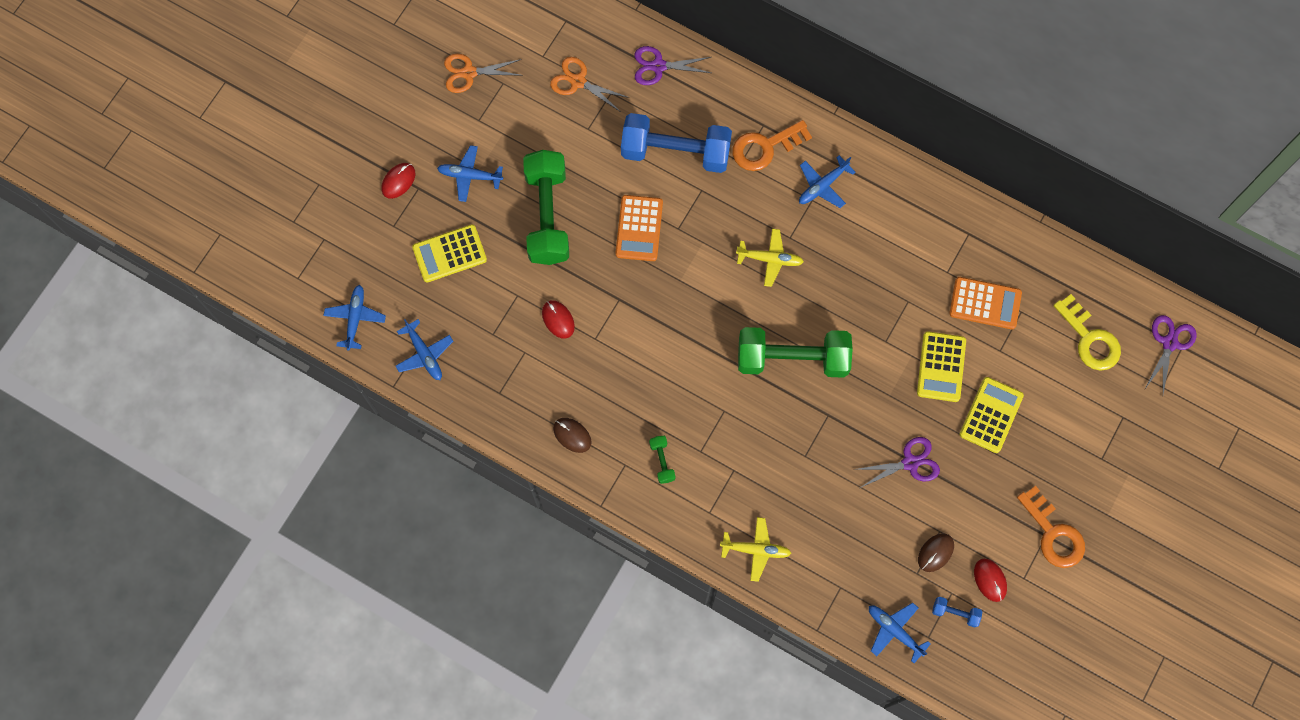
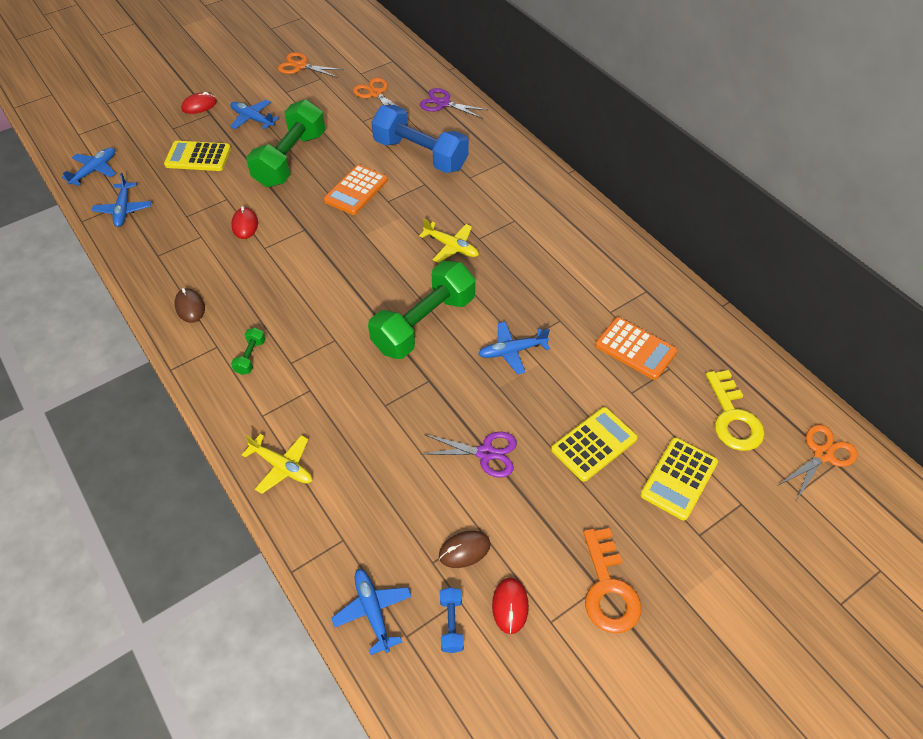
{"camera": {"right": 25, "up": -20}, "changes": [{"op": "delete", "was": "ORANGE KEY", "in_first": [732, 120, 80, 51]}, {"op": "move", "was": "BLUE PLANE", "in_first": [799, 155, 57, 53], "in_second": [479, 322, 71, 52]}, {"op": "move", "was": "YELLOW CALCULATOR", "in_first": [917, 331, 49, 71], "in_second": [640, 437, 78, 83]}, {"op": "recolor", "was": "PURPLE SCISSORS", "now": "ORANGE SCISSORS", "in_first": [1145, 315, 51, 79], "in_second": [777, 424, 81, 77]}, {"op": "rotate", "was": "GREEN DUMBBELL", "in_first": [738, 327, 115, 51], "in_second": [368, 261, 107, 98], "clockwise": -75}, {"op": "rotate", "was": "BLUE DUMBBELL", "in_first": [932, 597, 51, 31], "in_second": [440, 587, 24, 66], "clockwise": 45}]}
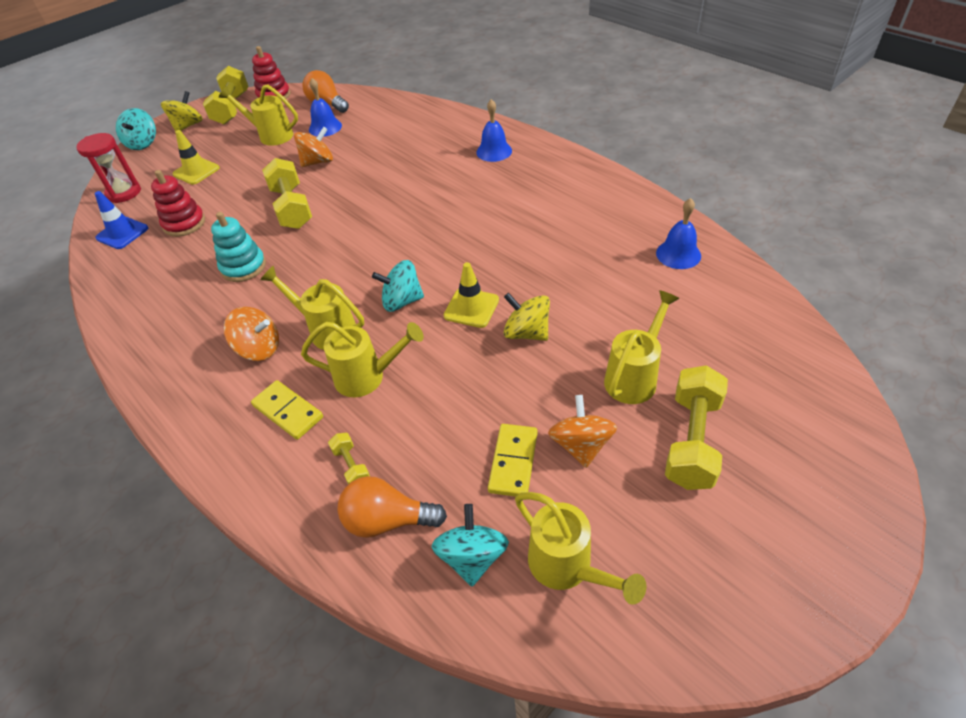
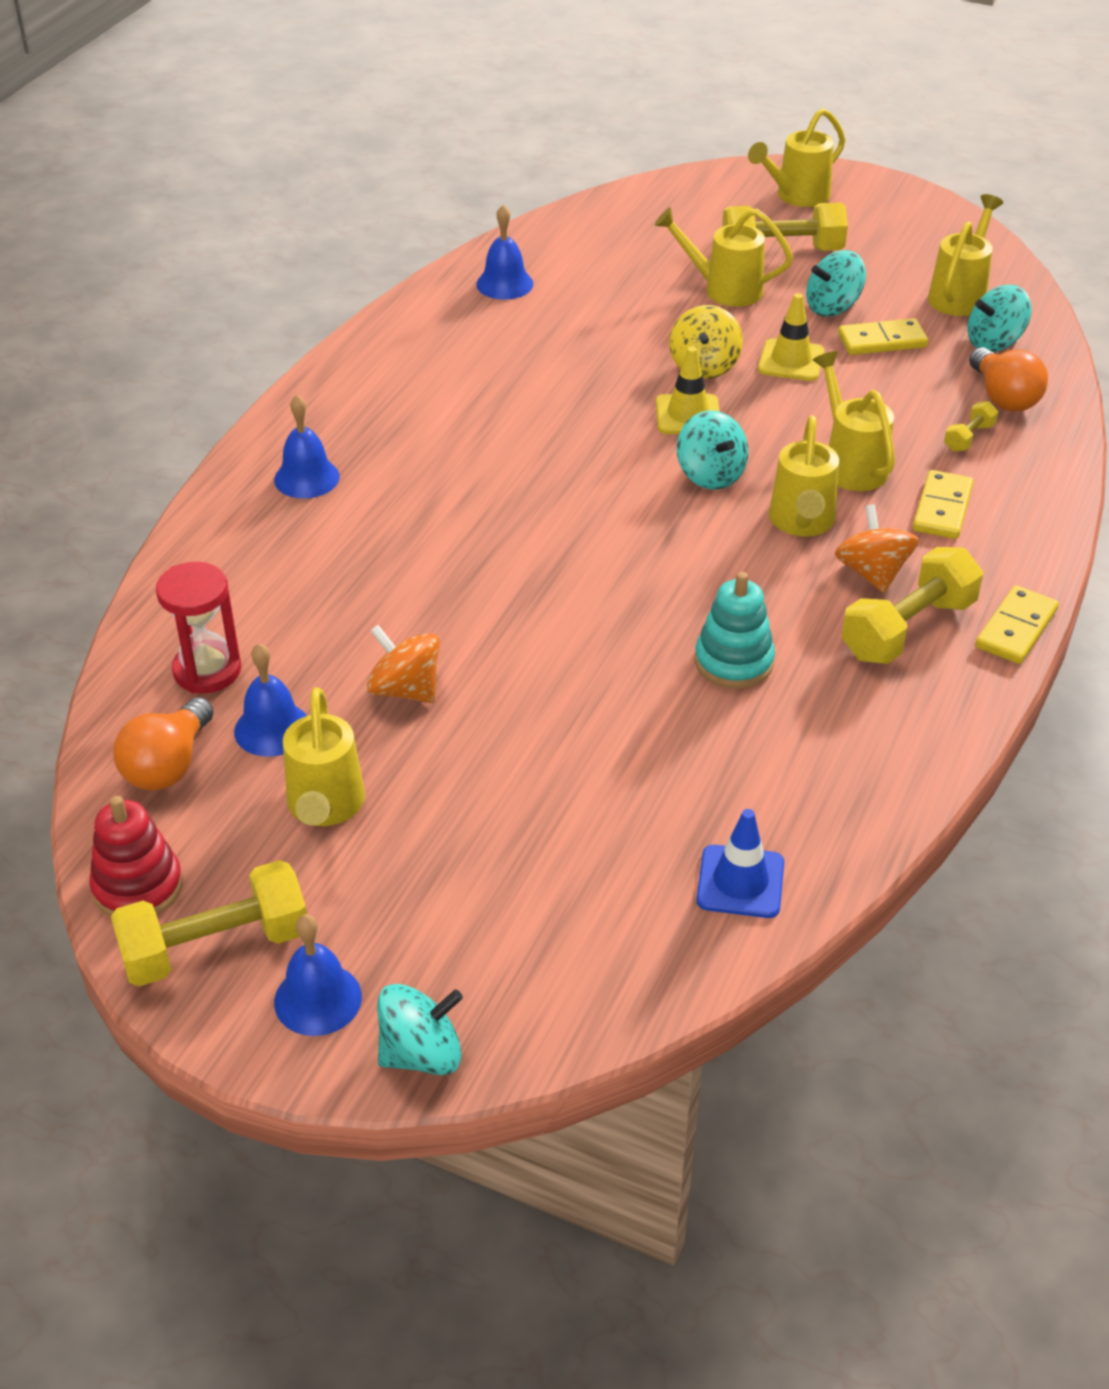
{"camera": {"right": -115, "up": -5}, "changes": [{"op": "delete", "was": "RED STACKING TOY", "in_first": [151, 170, 54, 67]}, {"op": "insert", "now": "YELLOW WATERING CAN", "in_second": [748, 108, 97, 99]}, {"op": "insert", "now": "YELLOW DOMINO", "in_second": [975, 585, 84, 79]}, {"op": "move", "was": "RED HOURGLASS", "in_first": [76, 133, 65, 70], "in_second": [156, 562, 85, 131]}, {"op": "move", "was": "YELLOW TRAFFIC CONE", "in_first": [172, 130, 48, 55], "in_second": [758, 293, 67, 88]}, {"op": "move", "was": "YELLOW DUMBBELL", "in_first": [262, 158, 50, 71], "in_second": [841, 547, 142, 117]}, {"op": "replace", "was": "YELLOW SPINNING TOP", "now": "BLUE BELL", "in_first": [161, 91, 42, 40], "in_second": [274, 914, 88, 122]}, {"op": "recolor", "was": "ORANGE SPINNING TOP", "now": "TURQUOISE SPINNING TOP", "in_first": [548, 395, 69, 73], "in_second": [806, 250, 60, 67]}]}
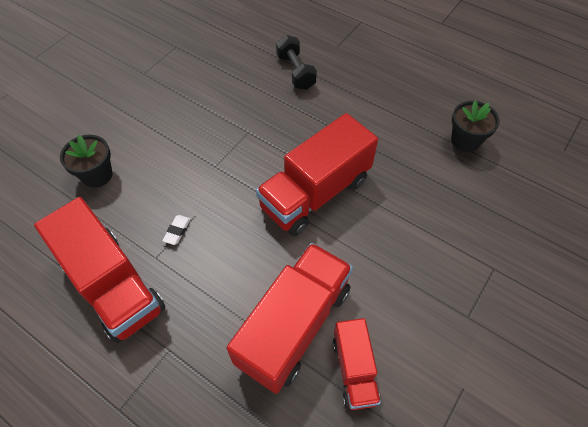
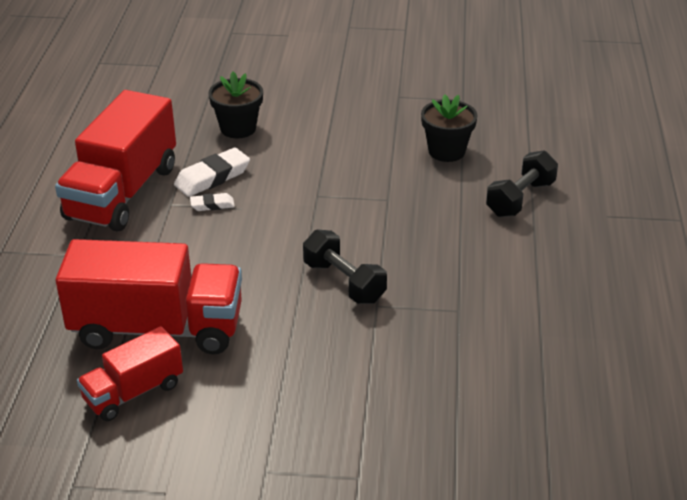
{"camera": {"right": 60, "up": -20}, "changes": [{"op": "insert", "now": "WHITE ERASER", "in_second": [174, 148, 76, 49]}, {"op": "move", "was": "BLACK FLOWER POT", "in_first": [451, 100, 49, 52], "in_second": [421, 94, 56, 68]}, {"op": "replace", "was": "RED TRUCK", "now": "BLACK DUMBBELL", "in_first": [256, 113, 122, 123], "in_second": [303, 229, 84, 75]}]}
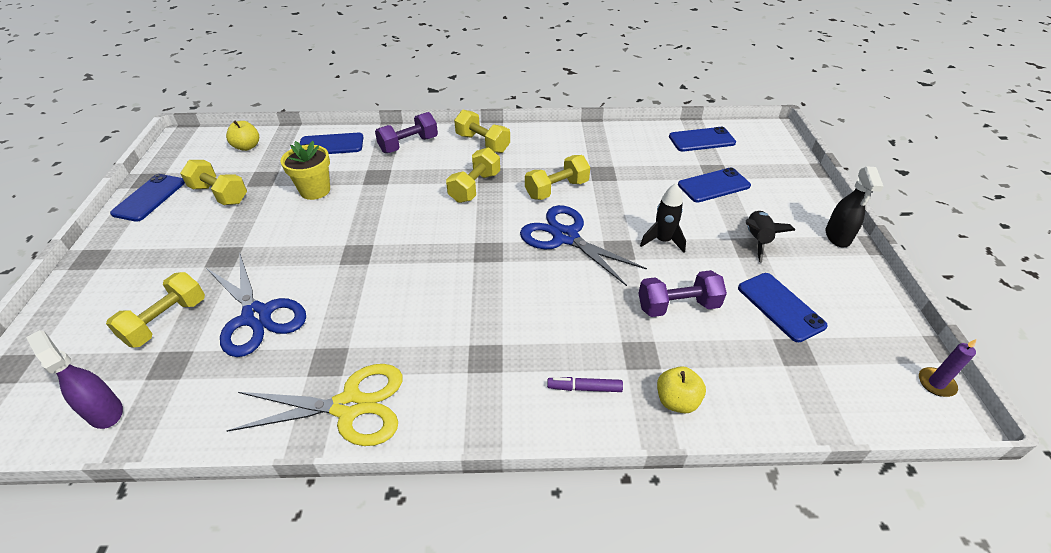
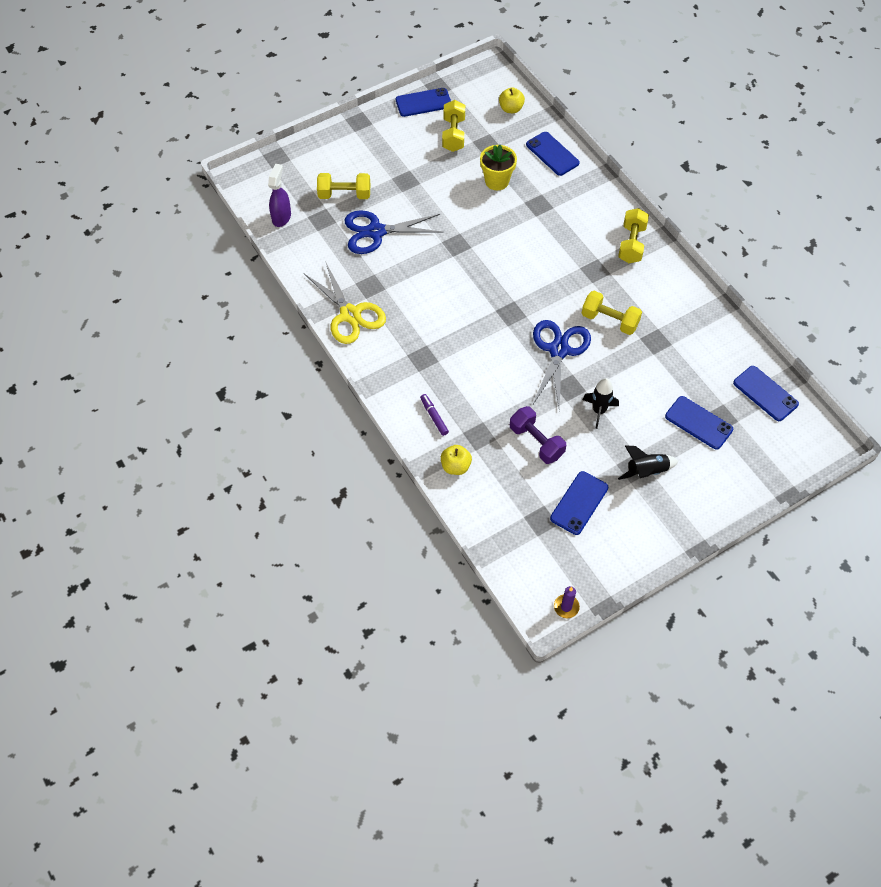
{"camera": {"right": 60, "up": 15}, "changes": [{"op": "delete", "was": "PURPLE DUMBBELL", "in_first": [375, 112, 63, 41]}, {"op": "delete", "was": "YELLOW DUMBBELL", "in_first": [446, 148, 54, 55]}, {"op": "delete", "was": "BLACK SPRAY BOTTLE", "in_first": [826, 166, 58, 81]}, {"op": "rotate", "was": "BLUE SCISSORS", "in_first": [206, 254, 100, 103], "in_second": [345, 210, 99, 44], "clockwise": 60}]}
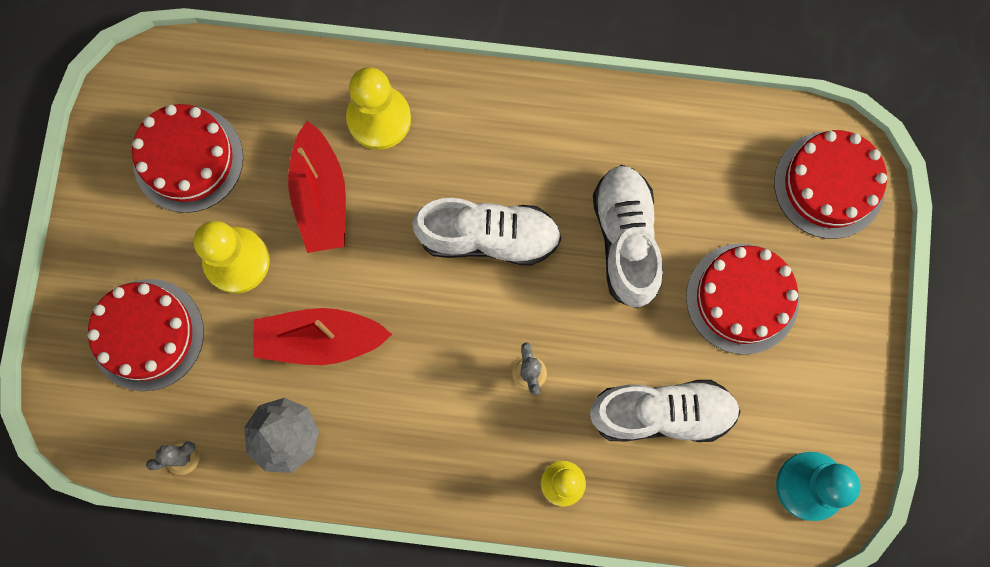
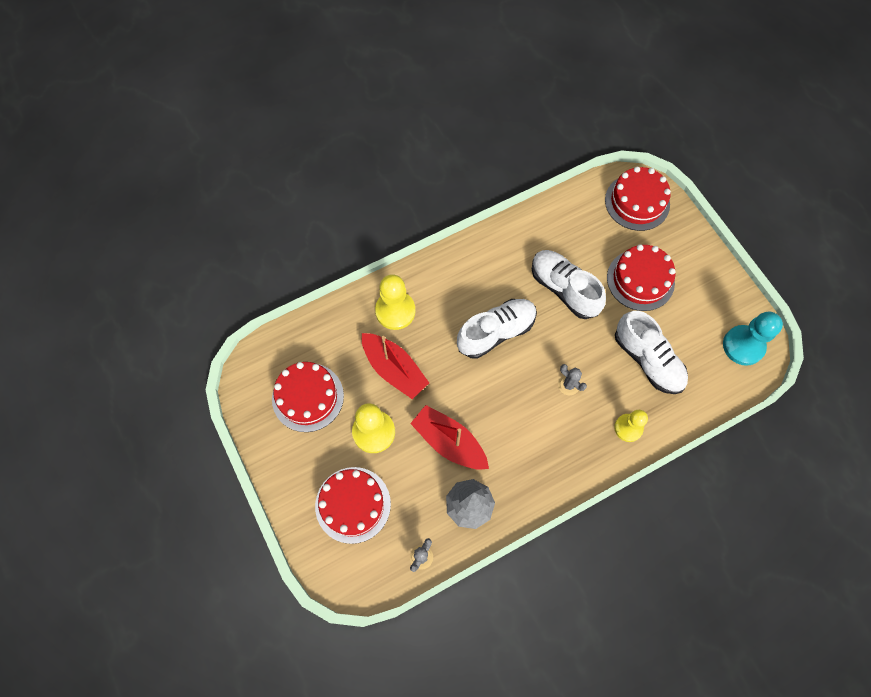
{"camera": {"right": -35, "up": -10}, "changes": [{"op": "rotate", "was": "RED BOAT", "in_first": [253, 308, 139, 57], "in_second": [410, 405, 79, 64], "clockwise": 75}, {"op": "rotate", "was": "WHITE SHOE", "in_first": [590, 380, 151, 62], "in_second": [615, 311, 73, 83], "clockwise": 90}]}
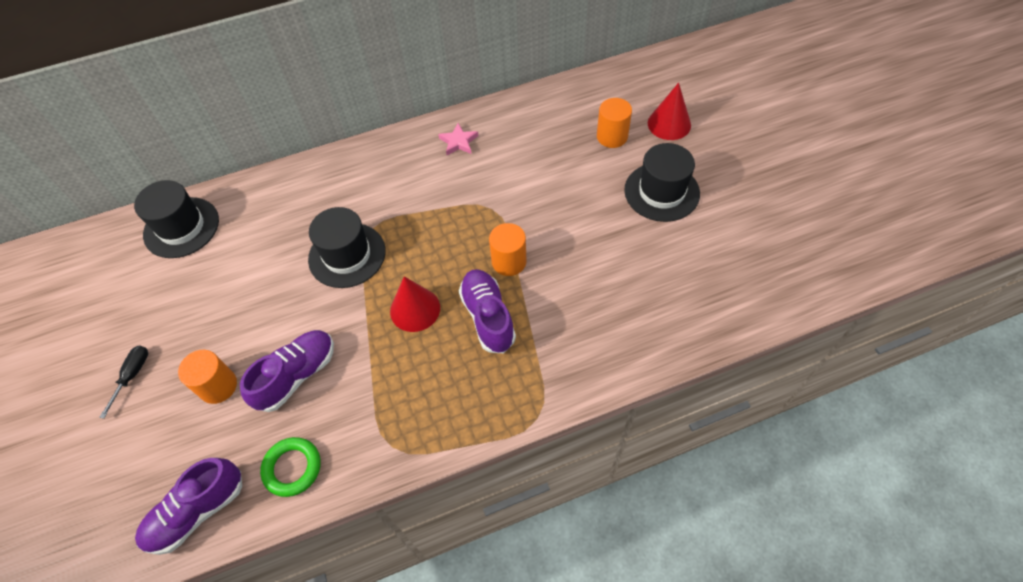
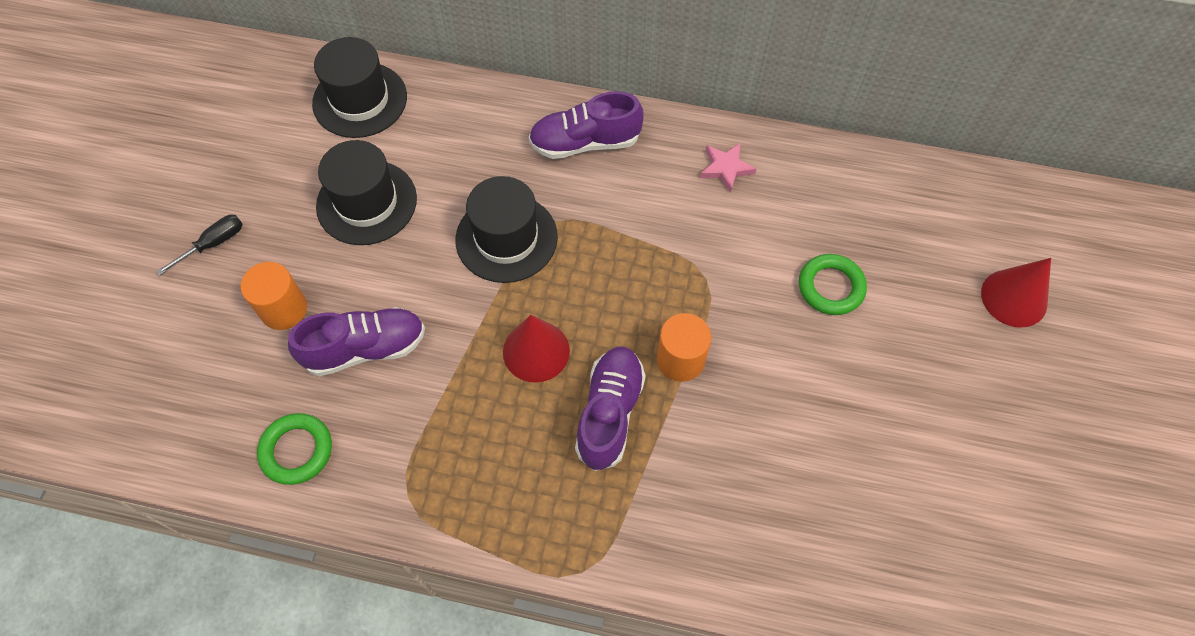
{"camera": {"right": 30, "up": 5}, "changes": [{"op": "delete", "was": "ORANGE CYLINDER", "in_first": [597, 98, 35, 50]}, {"op": "insert", "now": "GREEN RING", "in_second": [799, 254, 68, 61]}, {"op": "move", "was": "PURPLE SHOE", "in_first": [135, 458, 107, 97], "in_second": [529, 91, 115, 68]}, {"op": "move", "was": "BLACK HAT", "in_first": [624, 143, 76, 79], "in_second": [316, 140, 101, 105]}]}
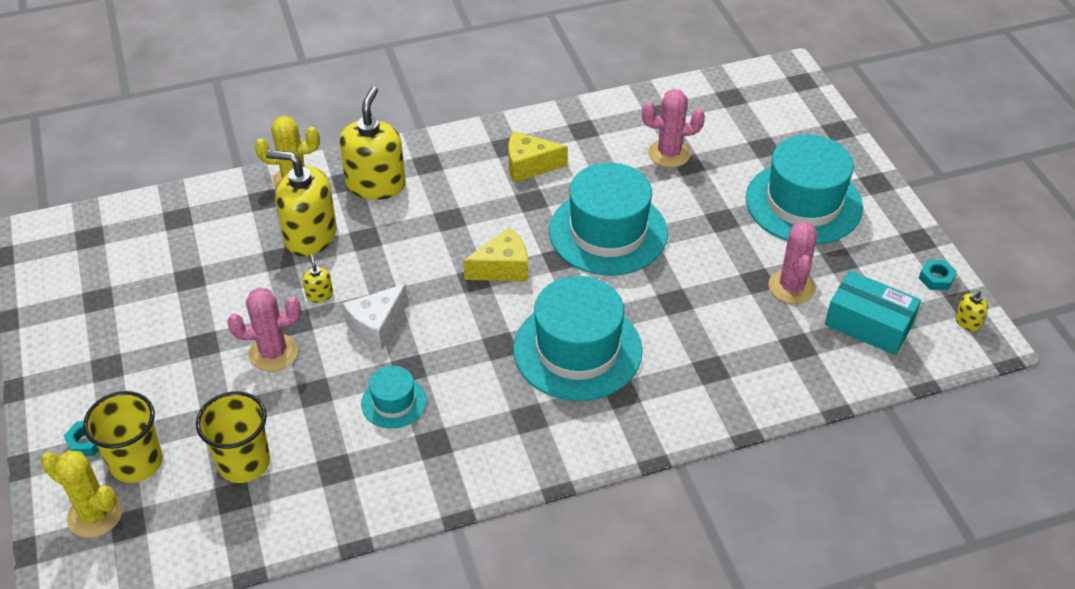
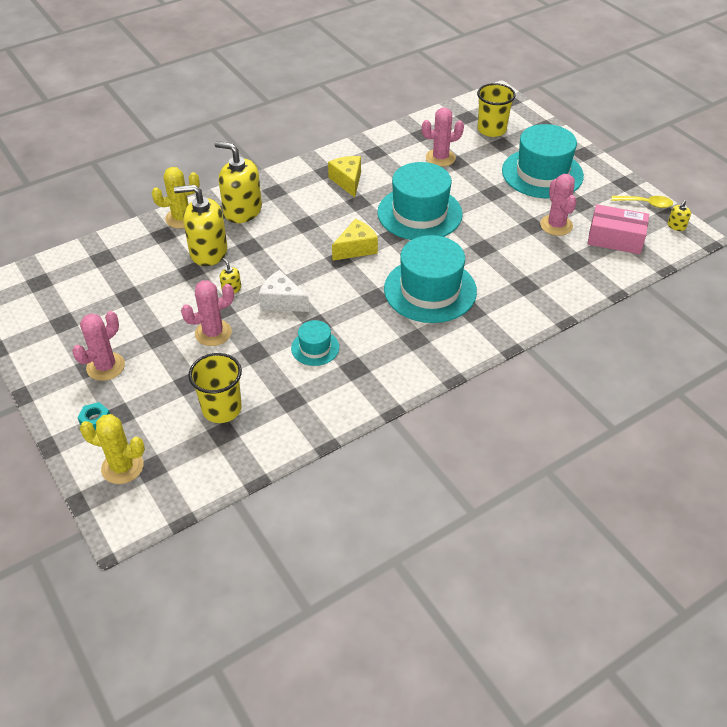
{"camera": {"right": -15, "up": 0}, "changes": [{"op": "insert", "now": "PINK CACTUS", "in_second": [72, 311, 53, 70]}, {"op": "move", "was": "YELLOW CUP", "in_first": [83, 391, 80, 92], "in_second": [477, 83, 39, 54]}, {"op": "replace", "was": "TURQUOISE NUT", "now": "YELLOW SPOON", "in_first": [919, 260, 38, 30], "in_second": [612, 196, 61, 12]}, {"op": "recolor", "was": "TURQUOISE BOX", "now": "PINK BOX", "in_first": [825, 270, 96, 85], "in_second": [587, 204, 62, 50]}, {"op": "rotate", "was": "YELLOW SOAP DISPENSER", "in_first": [339, 87, 66, 113], "in_second": [215, 141, 47, 82], "clockwise": -60}, {"op": "rotate", "was": "WHITE CHEESE", "in_first": [343, 284, 65, 66], "in_second": [259, 270, 50, 42], "clockwise": 90}, {"op": "rotate", "was": "YELLOW CHEESE", "in_first": [508, 131, 60, 52], "in_second": [328, 156, 33, 41], "clockwise": 90}]}
